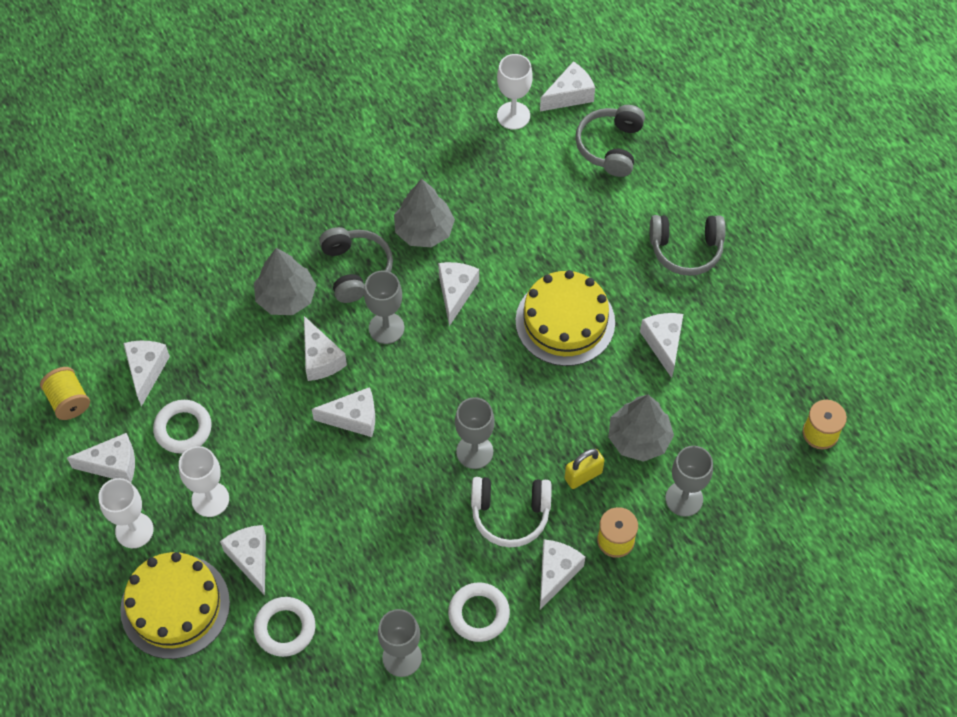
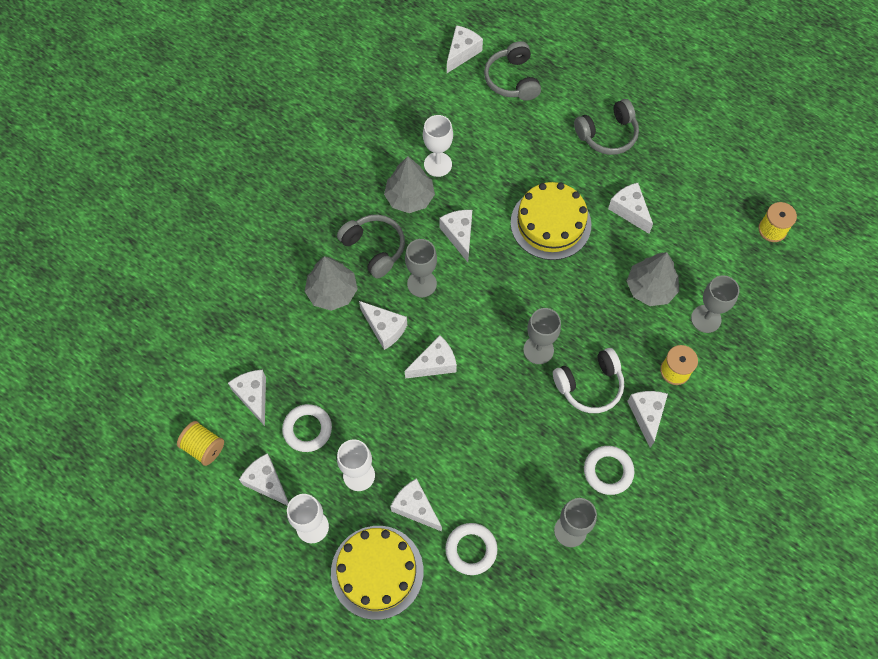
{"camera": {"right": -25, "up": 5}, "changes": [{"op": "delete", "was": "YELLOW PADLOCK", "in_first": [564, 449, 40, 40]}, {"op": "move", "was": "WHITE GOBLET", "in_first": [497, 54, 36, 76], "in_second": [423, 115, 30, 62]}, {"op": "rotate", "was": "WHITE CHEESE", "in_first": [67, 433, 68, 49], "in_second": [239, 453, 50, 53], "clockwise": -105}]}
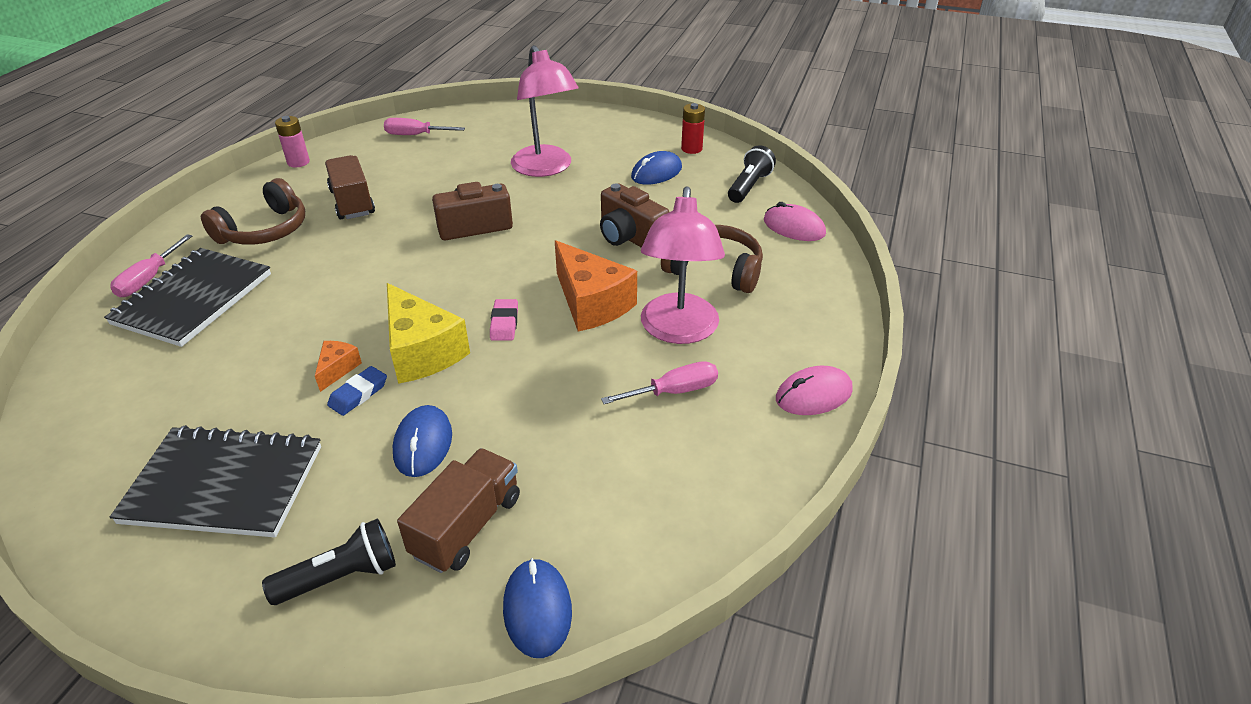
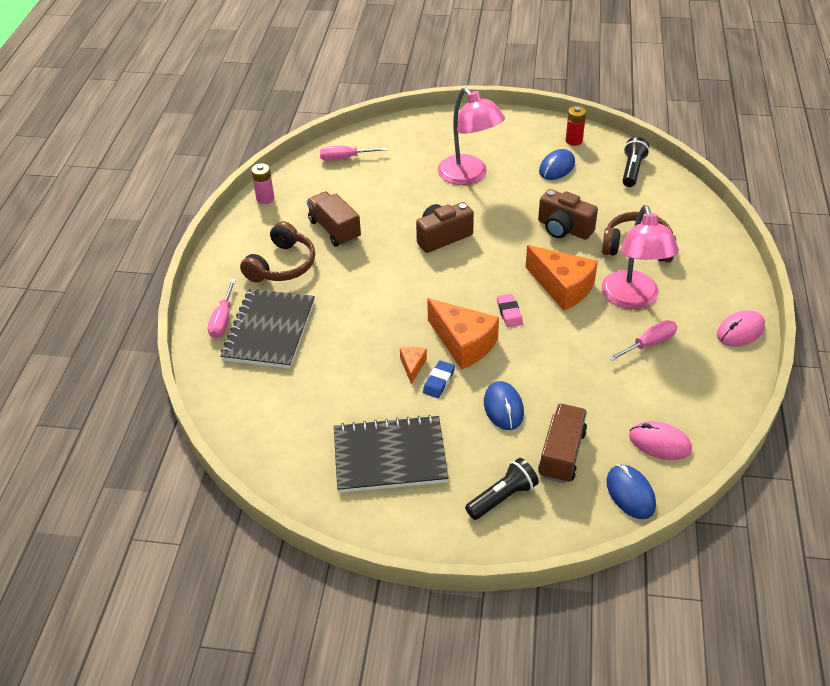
{"camera": {"right": -10, "up": 5}, "changes": [{"op": "move", "was": "PINK MOUSE", "in_first": [764, 202, 62, 39], "in_second": [629, 421, 63, 39]}, {"op": "recolor", "was": "YELLOW CHEESE", "now": "ORANGE CHEESE", "in_first": [387, 283, 83, 101], "in_second": [427, 298, 72, 72]}]}
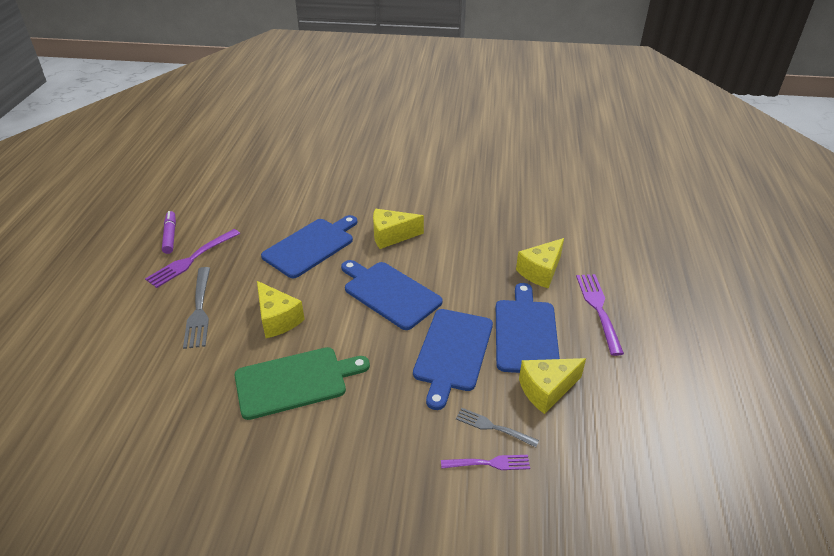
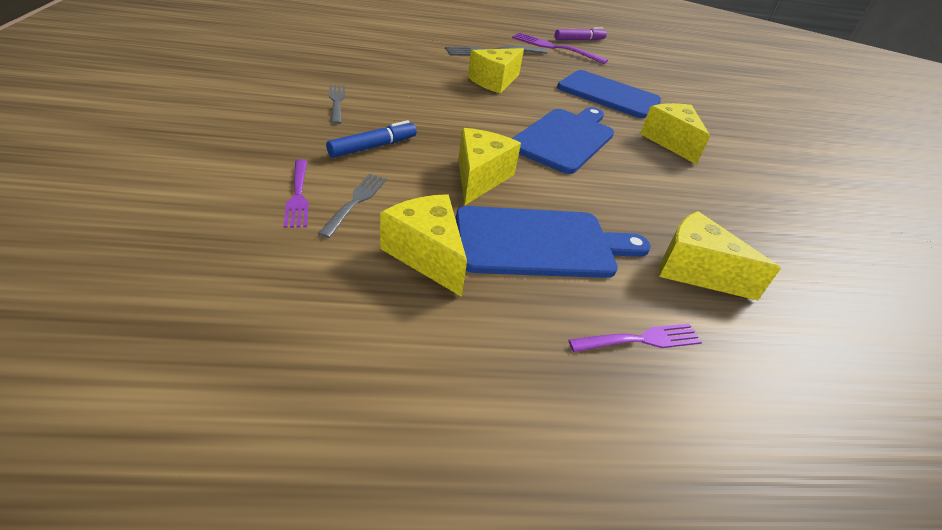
{"camera": {"right": 75, "up": 0}, "changes": [{"op": "delete", "was": "GREEN CUTTING BOARD", "in_first": [235, 347, 135, 73]}, {"op": "insert", "now": "BLUE MARKER", "in_second": [326, 120, 91, 38]}, {"op": "insert", "now": "GREY FORK", "in_second": [329, 85, 16, 39]}, {"op": "replace", "was": "BLUE CUTTING BOARD", "now": "YELLOW CHEESE", "in_first": [413, 309, 80, 101], "in_second": [458, 128, 63, 77]}, {"op": "resize", "was": "PURPLE FORK", "in_first": [576, 274, 48, 82], "in_second": [568, 324, 134, 28], "ratio": 0.62}]}
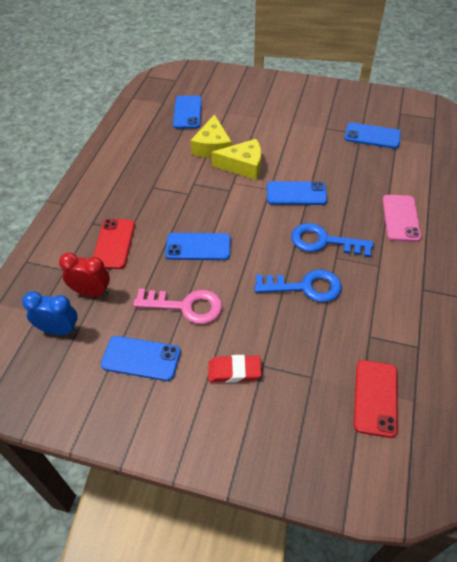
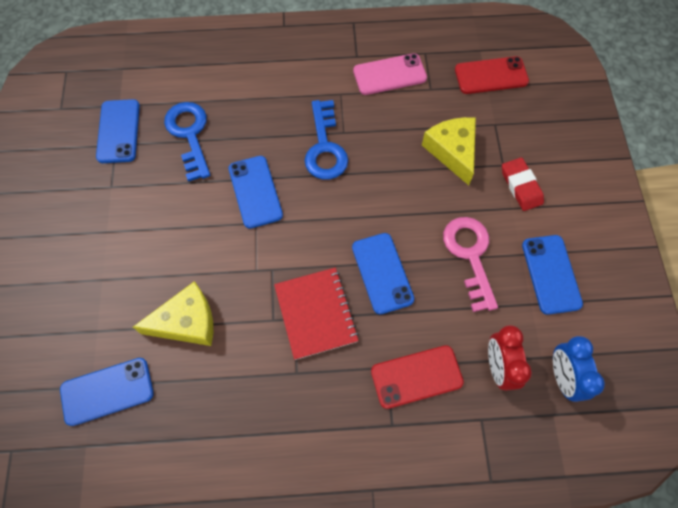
{"camera": {"right": -110, "up": 15}, "changes": [{"op": "insert", "now": "RED NOTEBOOK", "in_second": [274, 267, 85, 93]}, {"op": "move", "was": "YELLOW CHEESE", "in_first": [212, 139, 49, 41], "in_second": [422, 117, 54, 68]}, {"op": "move", "was": "BLUE KEY", "in_first": [254, 270, 88, 32], "in_second": [164, 102, 46, 80]}, {"op": "move", "was": "PINK PHONE", "in_first": [383, 195, 38, 47], "in_second": [353, 53, 74, 42]}]}
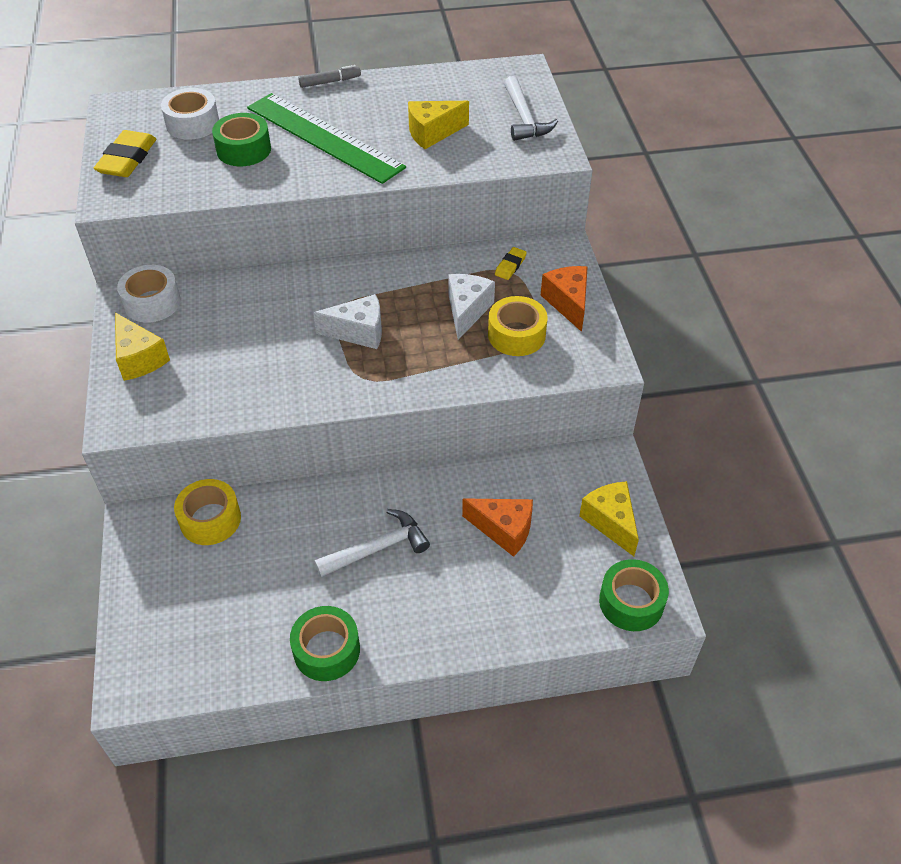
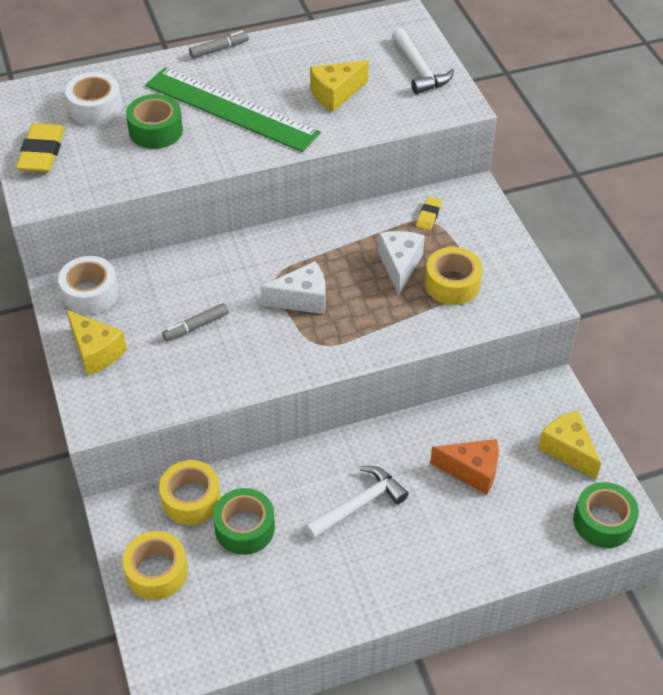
{"camera": {"right": -10, "up": 0}, "changes": [{"op": "delete", "was": "ORANGE CHEESE", "in_first": [541, 266, 47, 66]}, {"op": "insert", "now": "YELLOW TAPE", "in_second": [122, 531, 66, 69]}, {"op": "insert", "now": "GREY MARKER", "in_second": [162, 303, 67, 38]}, {"op": "move", "was": "GREEN TAPE", "in_first": [290, 606, 70, 75], "in_second": [213, 488, 62, 67]}]}
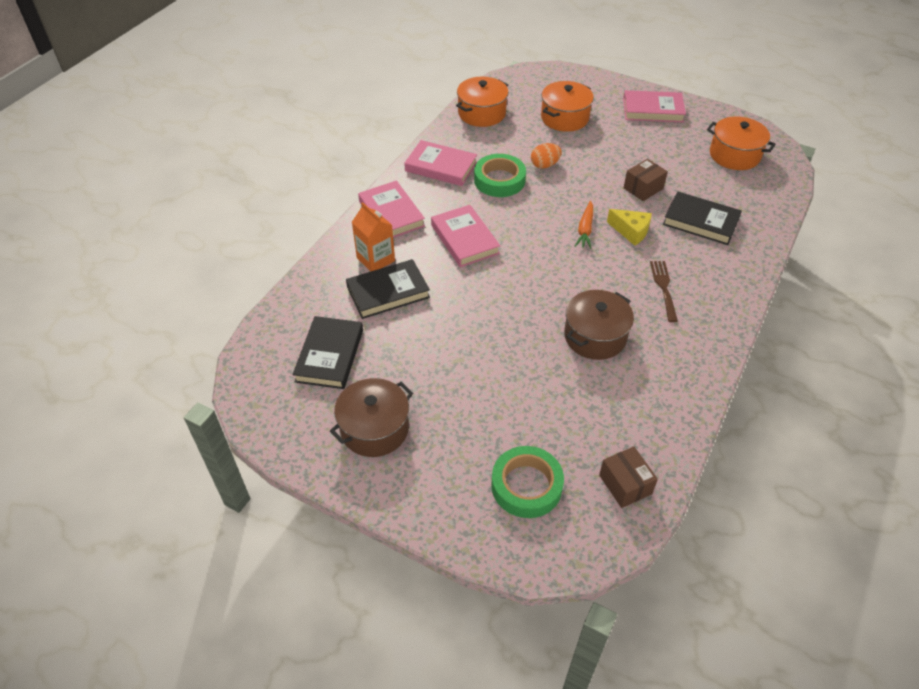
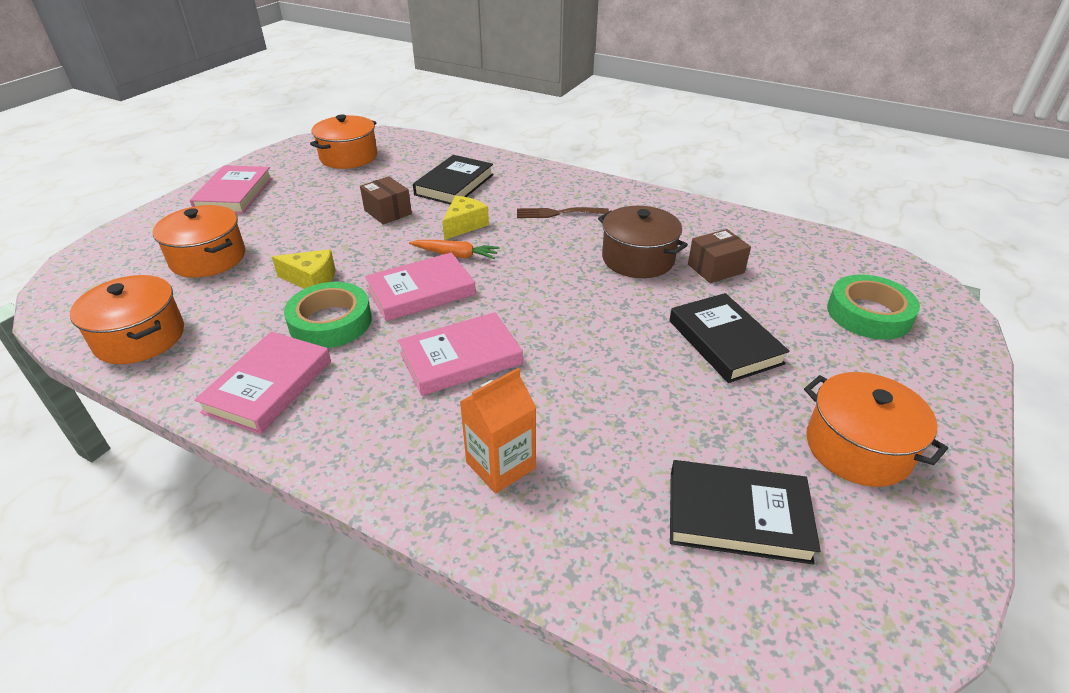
{"camera": {"right": -90, "up": -10}, "changes": [{"op": "move", "was": "BLACK BOOK", "in_first": [346, 259, 84, 60], "in_second": [669, 293, 121, 90]}, {"op": "move", "was": "PINK BOOK", "in_first": [358, 181, 67, 57], "in_second": [365, 252, 111, 69]}, {"op": "move", "was": "BROWN BOX", "in_first": [599, 446, 59, 62], "in_second": [688, 229, 63, 54]}, {"op": "replace", "was": "ORANGE EGG", "now": "YELLOW CHEESE", "in_first": [531, 143, 31, 26], "in_second": [272, 249, 64, 40]}, {"op": "recolor", "was": "BROWN POT", "now": "ORANGE POT", "in_first": [330, 378, 83, 79], "in_second": [804, 372, 144, 115]}]}
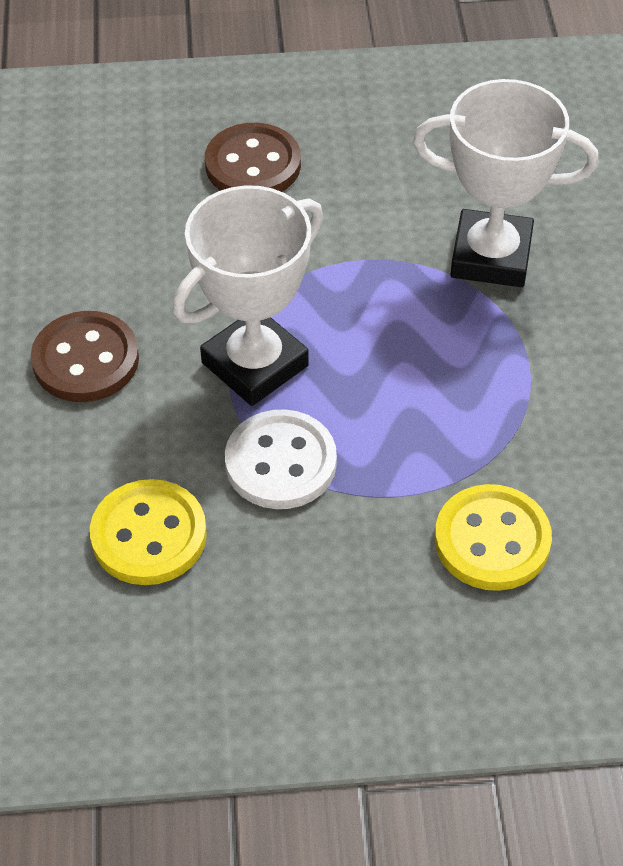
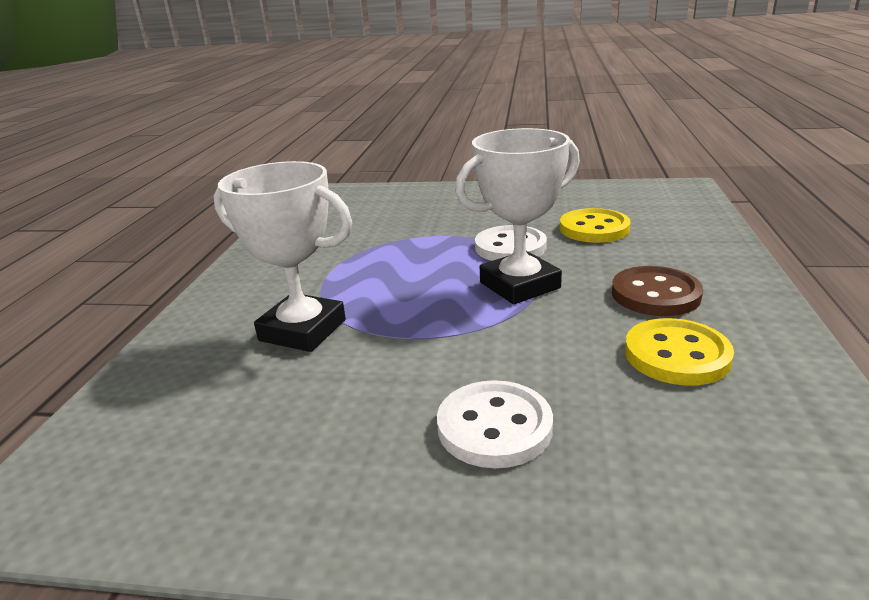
{"camera": {"right": -165, "up": -25}, "changes": [{"op": "move", "was": "YELLOW BUTTON", "in_first": [435, 484, 117, 107], "in_second": [625, 318, 109, 68]}, {"op": "recolor", "was": "BROWN BUTTON", "now": "WHITE BUTTON", "in_first": [205, 123, 96, 69], "in_second": [437, 380, 116, 88]}]}
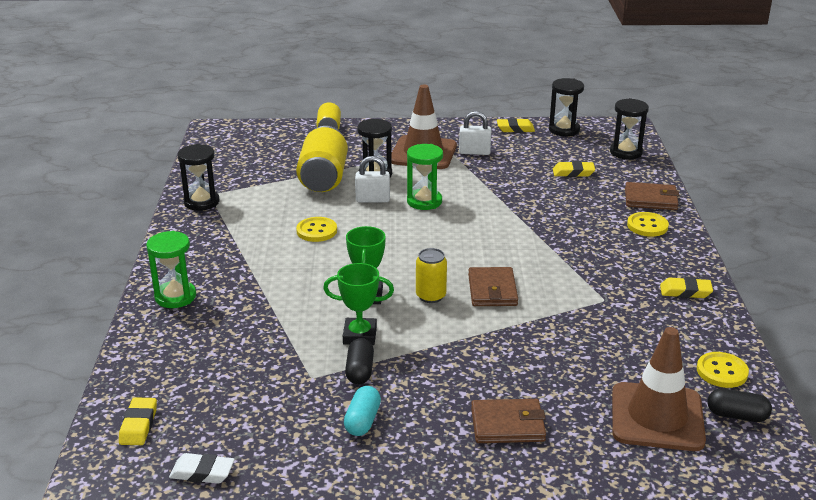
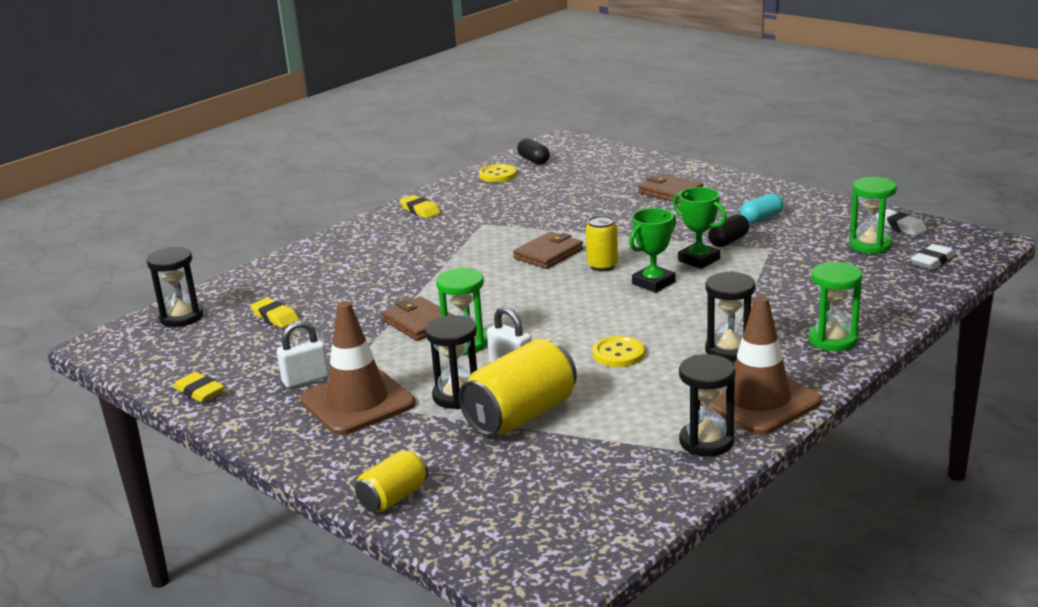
{"camera": {"right": -135, "up": -5}, "changes": [{"op": "delete", "was": "YELLOW BUTTON", "in_first": [627, 212, 42, 25]}, {"op": "insert", "now": "GREEN HOURGLASS", "in_second": [849, 177, 48, 77]}, {"op": "move", "was": "BLACK HOURGLASS", "in_first": [549, 78, 35, 58], "in_second": [705, 271, 50, 91]}, {"op": "move", "was": "BROWN TRAFFIC CONE", "in_first": [612, 327, 94, 124], "in_second": [700, 296, 122, 139]}, {"op": "move", "was": "BROWN WALLET", "in_first": [625, 182, 54, 28], "in_second": [381, 296, 72, 45]}, {"op": "recolor", "was": "YELLOW ERASER", "now": "WHITE ERASER", "in_first": [119, 397, 38, 48], "in_second": [911, 244, 44, 26]}, {"op": "rotate", "was": "WHITE PADLOCK", "in_first": [459, 111, 32, 44], "in_second": [277, 320, 52, 68], "clockwise": -75}]}
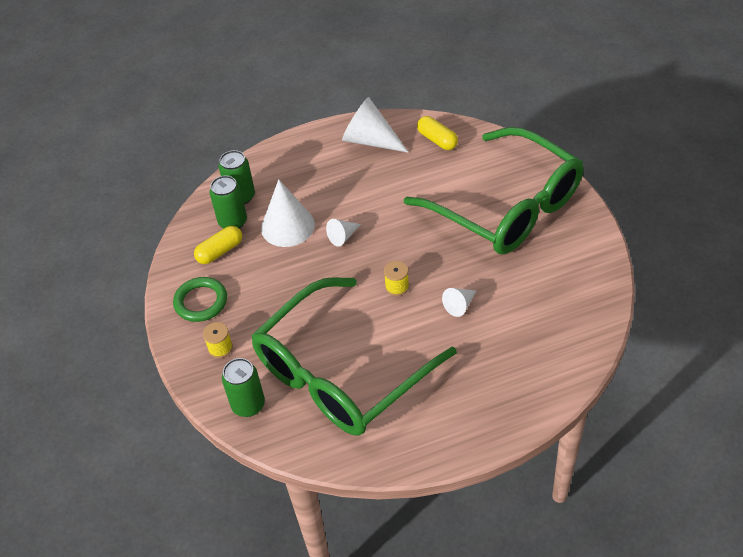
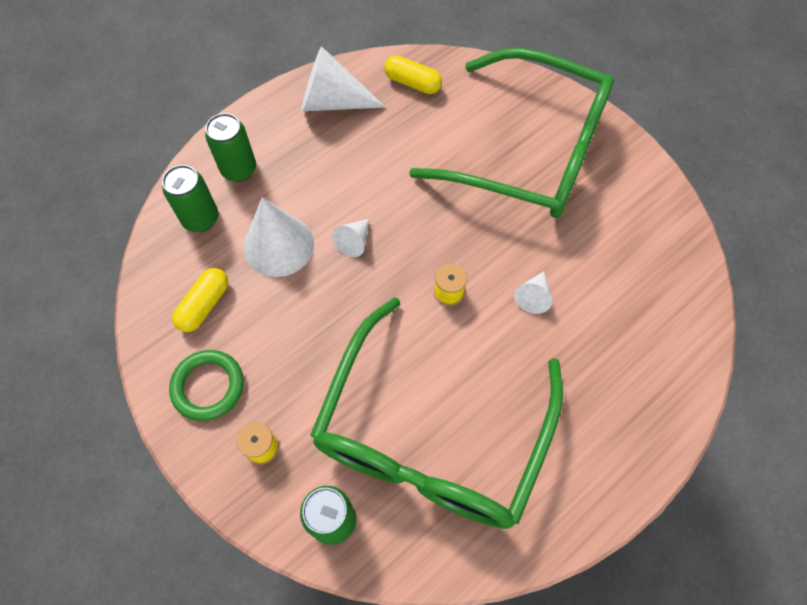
{"camera": {"right": -25, "up": 15}, "changes": [{"op": "move", "was": "GREEN CAN", "in_first": [210, 176, 37, 53], "in_second": [205, 113, 51, 69]}]}
